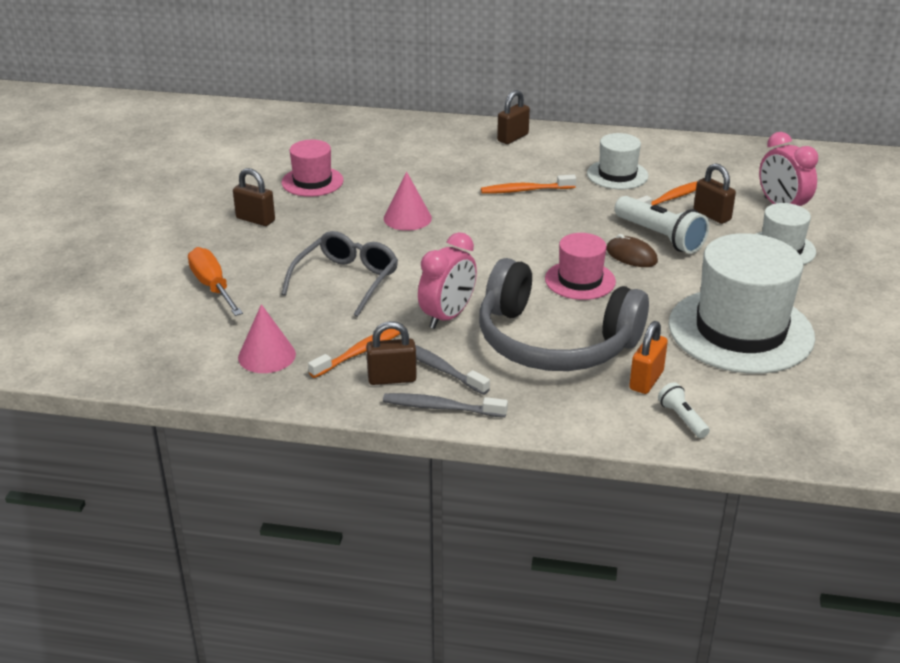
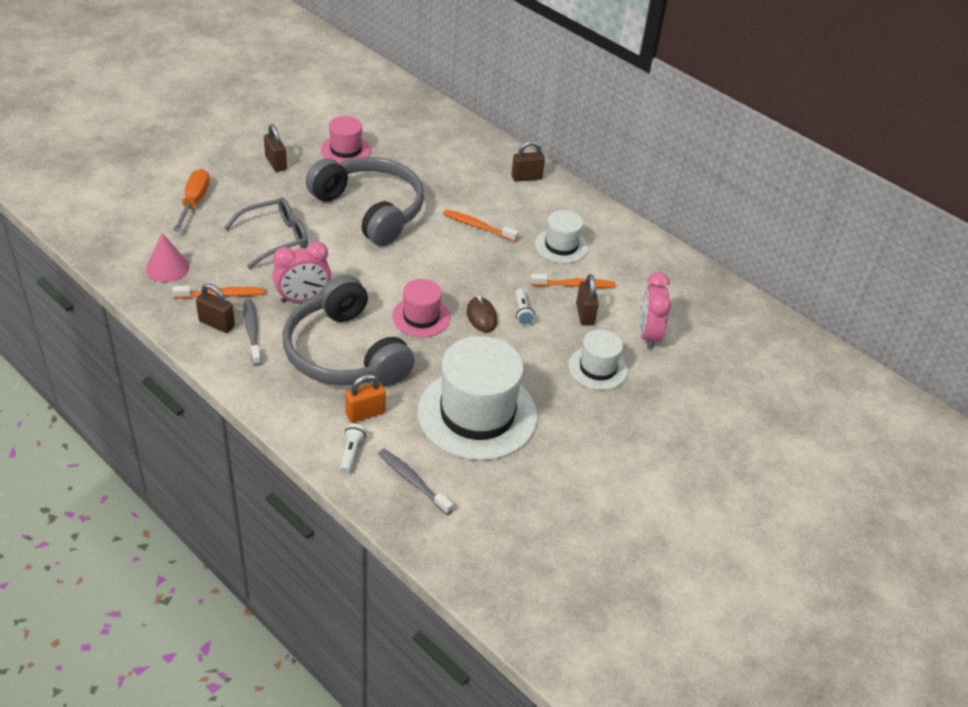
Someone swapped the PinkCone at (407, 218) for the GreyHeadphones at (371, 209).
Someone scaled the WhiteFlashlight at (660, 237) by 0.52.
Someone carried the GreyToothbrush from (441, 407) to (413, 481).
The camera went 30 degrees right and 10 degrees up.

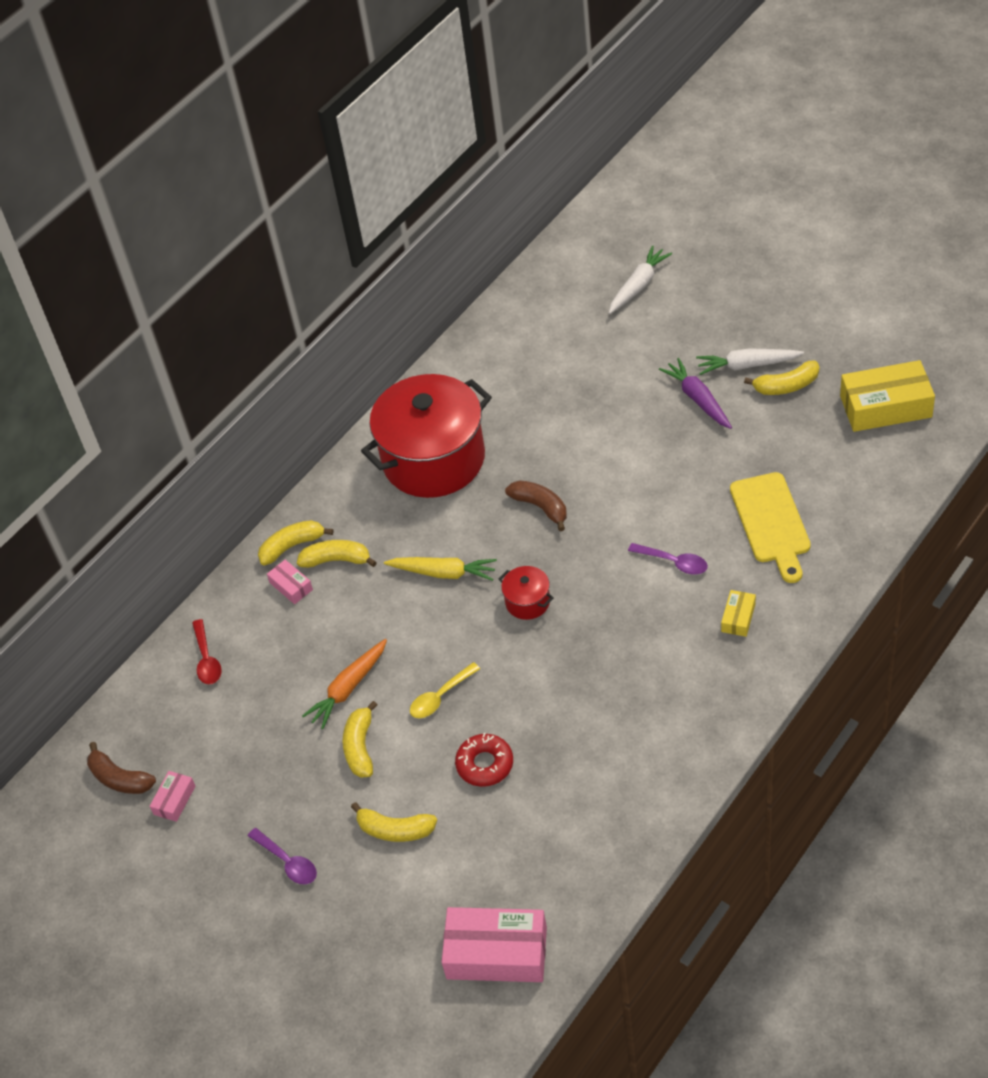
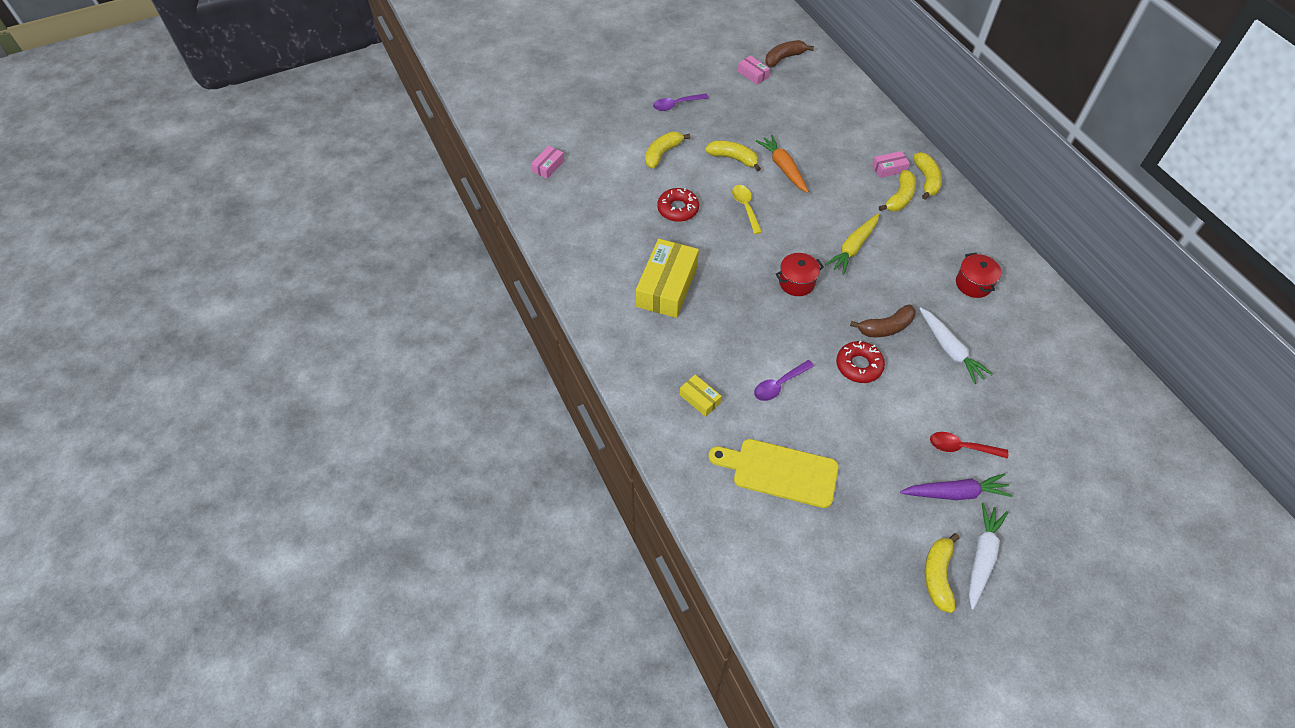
Someone carried the WhiteCarrot from (638, 285) to (950, 350).
Someone carried the YellowBox from (885, 406) to (667, 286).
Someone scaled the RedPot at (433, 459) by 0.41.
Someone carried the RedSpoon from (207, 659) to (961, 447).
Someone scaled the PinkBox at (496, 953) by 0.48.
Someone put down the RedDonut at (859, 365).
The camera went 110 degrees right and 5 degrees up.

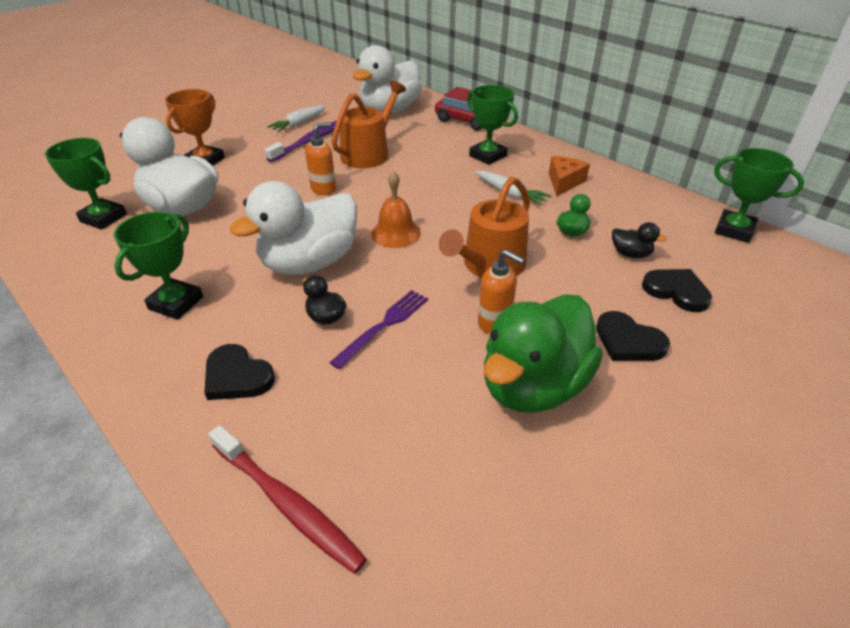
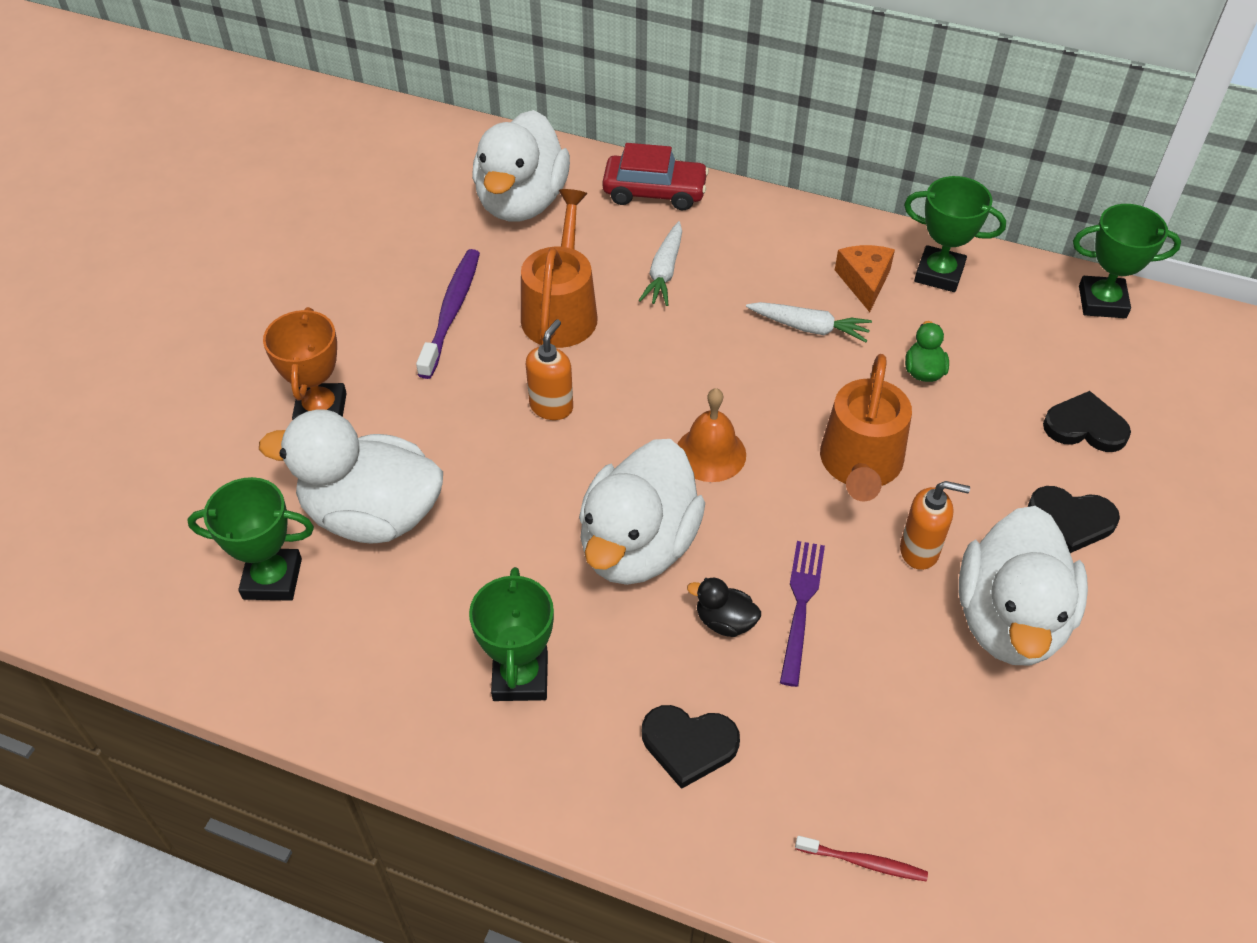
Someone carried the GreenTrophy from (487, 156) to (939, 274).
Someone carried the WhiteCarrot from (299, 124) to (664, 272).
Someone took away the BlackDuck at (630, 254).
Someone repainted the GreenDuck at (533, 385), which became the WhiteDuck at (1009, 620).
Someone scaled the RedToothbrush at (286, 503) by 0.55.
The camera went 25 degrees left and 10 degrees up.

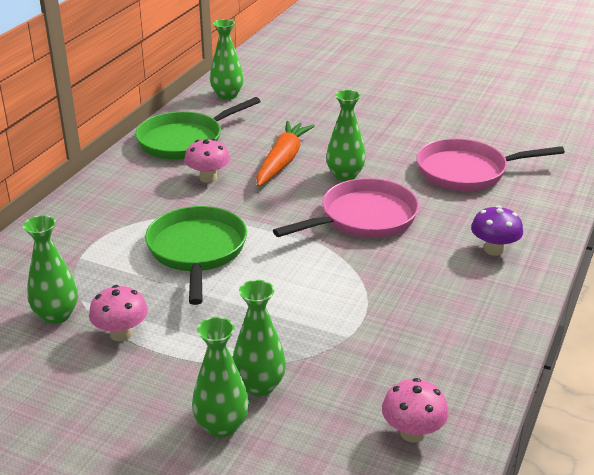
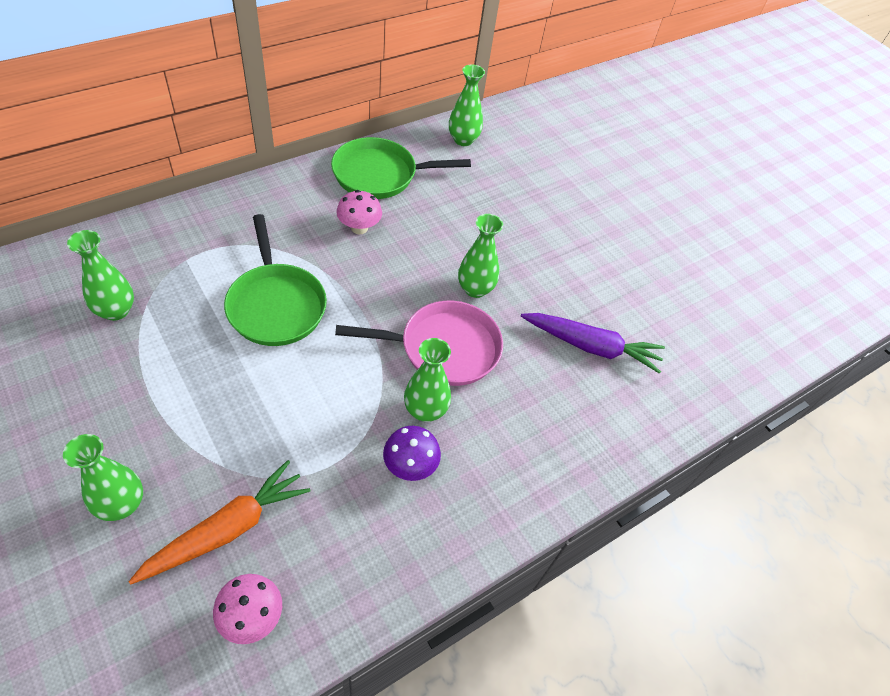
Someone carried the OrangeCarrot from (282, 161) to (227, 529).
Someone swapped the PinkPan at (467, 171) for the PurpleCarrot at (591, 346).
Someone carried the PurpleMushroom from (494, 249) to (410, 466).
Someone rotated the GreenPan at (197, 251) by 135 degrees clockwise.
Someone carried the GreenVase from (259, 386) to (425, 410).
Someone took away the PinkMushroom at (121, 334).
The camera went 25 degrees right and 20 degrees up.

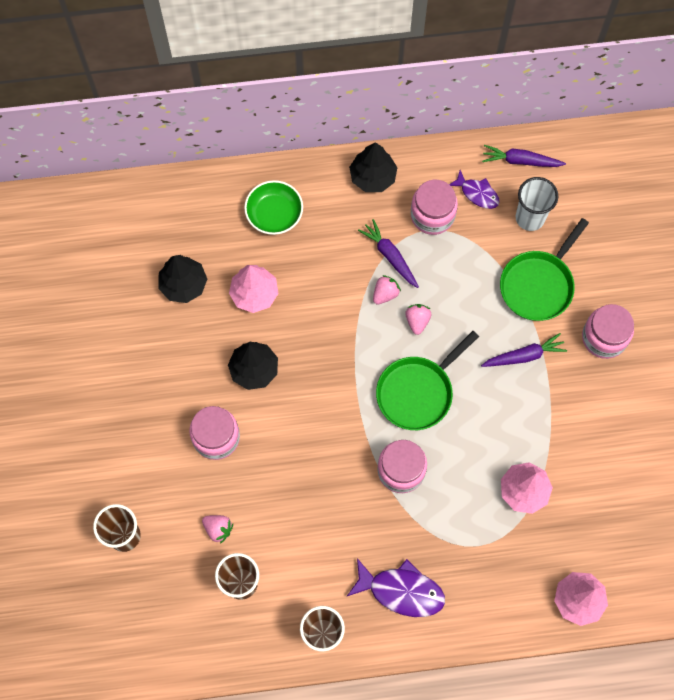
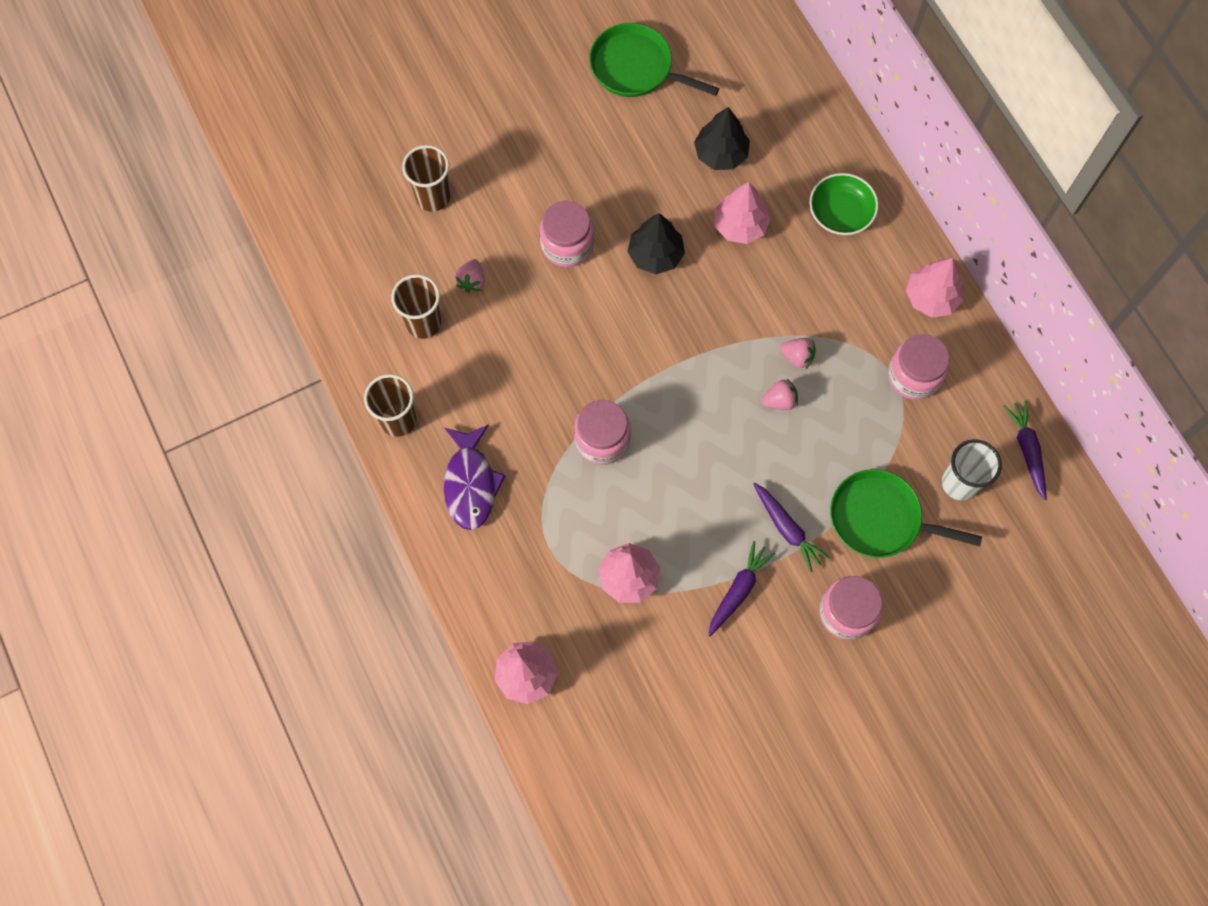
Someone repainted the BlackTree at (372, 177), which became the PinkTree at (931, 297).
Someone took away the PurpleFish at (477, 193).
Someone carried the PurpleCarrot from (390, 256) to (738, 590).
Someone carried the GreenPan from (417, 392) to (636, 68).
The camera went 70 degrees right and 0 degrees up.

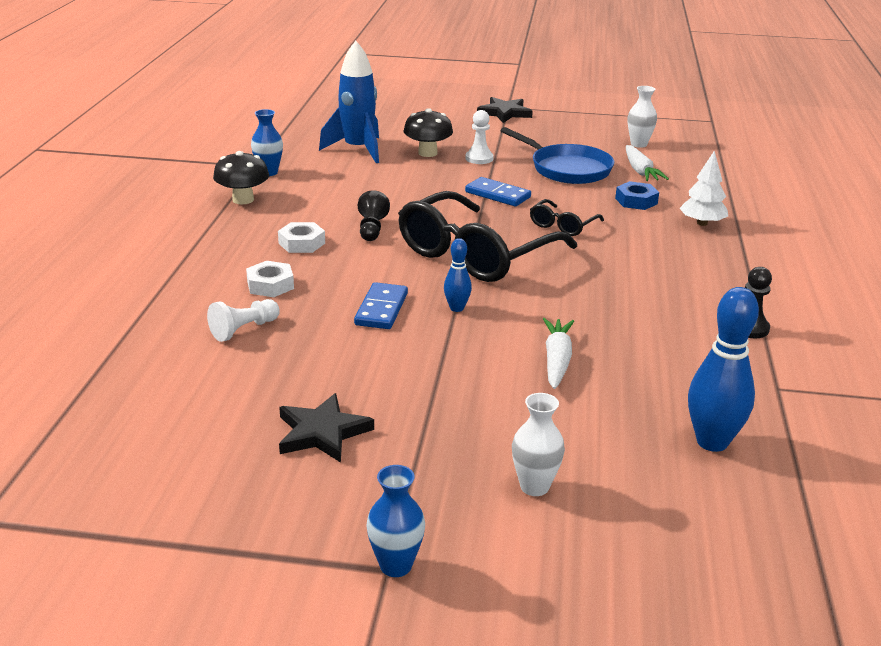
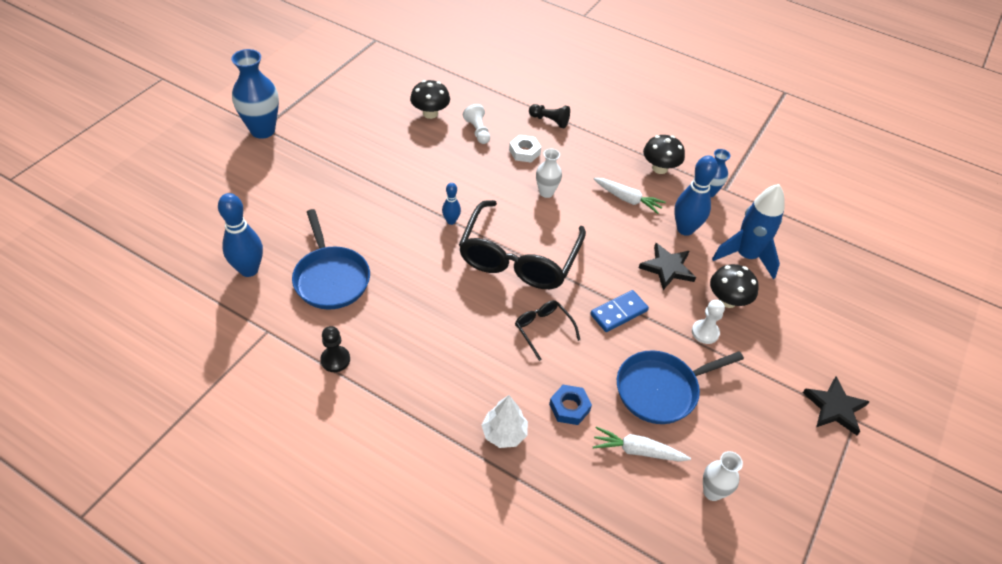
Someone carried the BlackPawn from (372, 229) to (549, 121).
Someone rotated the BlackGlasses at (475, 254) by 135 degrees counterclockwise.
Someone took away the WhiteNut at (302, 243).
Someone took away the BlueDomino at (381, 309).
Someone carried the WhiteCarrot from (557, 360) to (627, 199).
Someone carried the BlackStar from (322, 432) to (667, 268).
Someone carried the WhiteVase from (534, 487) to (546, 192).
Someone scaled the BlueVase at (396, 565) by 1.75.
Someone put down the BlackMushroom at (430, 113).
Someone put down the BlueBowlingPin at (685, 229).
Someone put down the BluePan at (331, 278).
The camera went 110 degrees right and 20 degrees up.

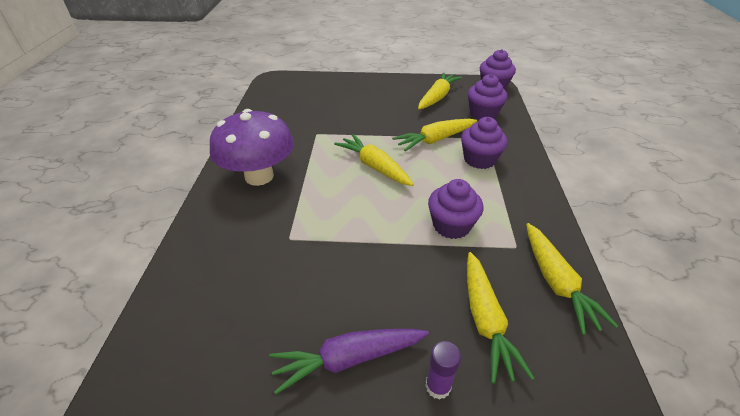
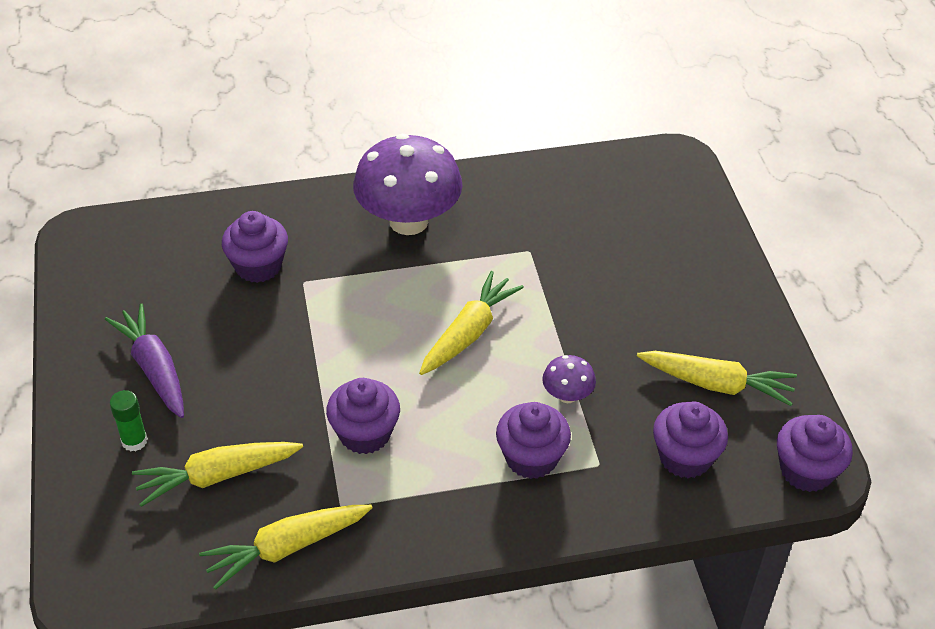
Someone swapped the YellowCarrot at (435, 140) for the PurpleMushroom at (567, 395).
Someone repainted the PurpleGlueStick at (438, 386), which became the GreenGlueStick at (134, 441).
Someone put down the PurpleCupcake at (258, 266).
The camera went 75 degrees right and 5 degrees up.

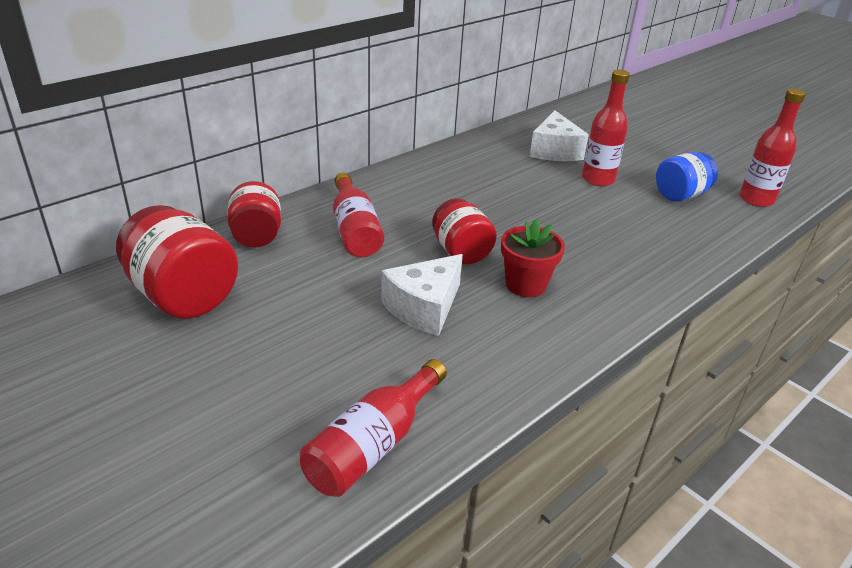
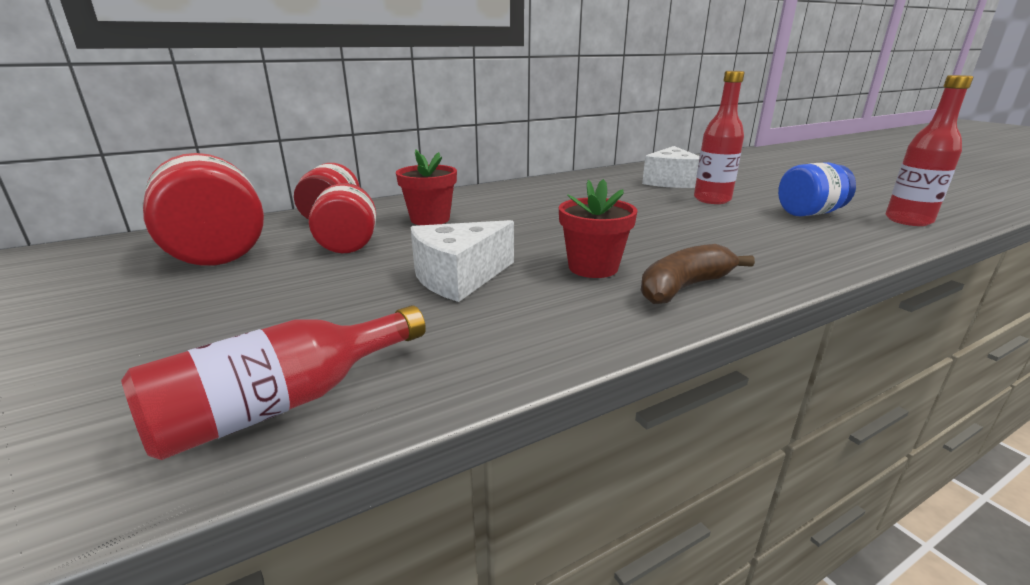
Someone swapped the RedBottle at (354, 230) for the RedFlowerPot at (430, 219).
Someone carried the RedJar from (461, 252) to (348, 244).
Someone put down the BrownBanana at (684, 287).
The camera went 15 degrees right and 10 degrees down.

